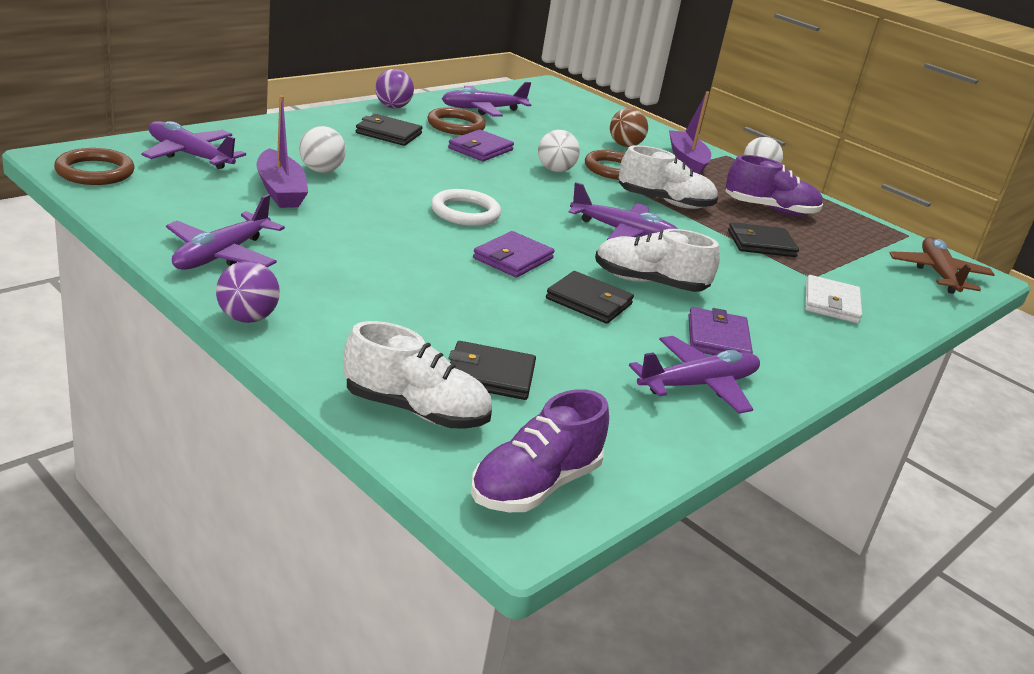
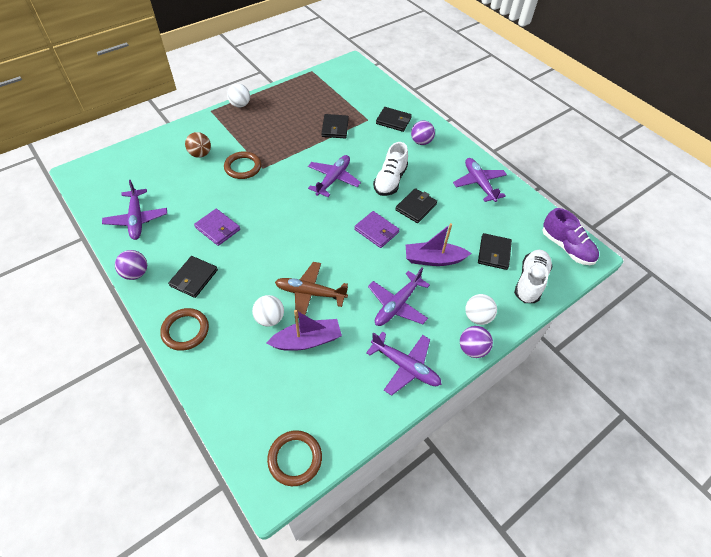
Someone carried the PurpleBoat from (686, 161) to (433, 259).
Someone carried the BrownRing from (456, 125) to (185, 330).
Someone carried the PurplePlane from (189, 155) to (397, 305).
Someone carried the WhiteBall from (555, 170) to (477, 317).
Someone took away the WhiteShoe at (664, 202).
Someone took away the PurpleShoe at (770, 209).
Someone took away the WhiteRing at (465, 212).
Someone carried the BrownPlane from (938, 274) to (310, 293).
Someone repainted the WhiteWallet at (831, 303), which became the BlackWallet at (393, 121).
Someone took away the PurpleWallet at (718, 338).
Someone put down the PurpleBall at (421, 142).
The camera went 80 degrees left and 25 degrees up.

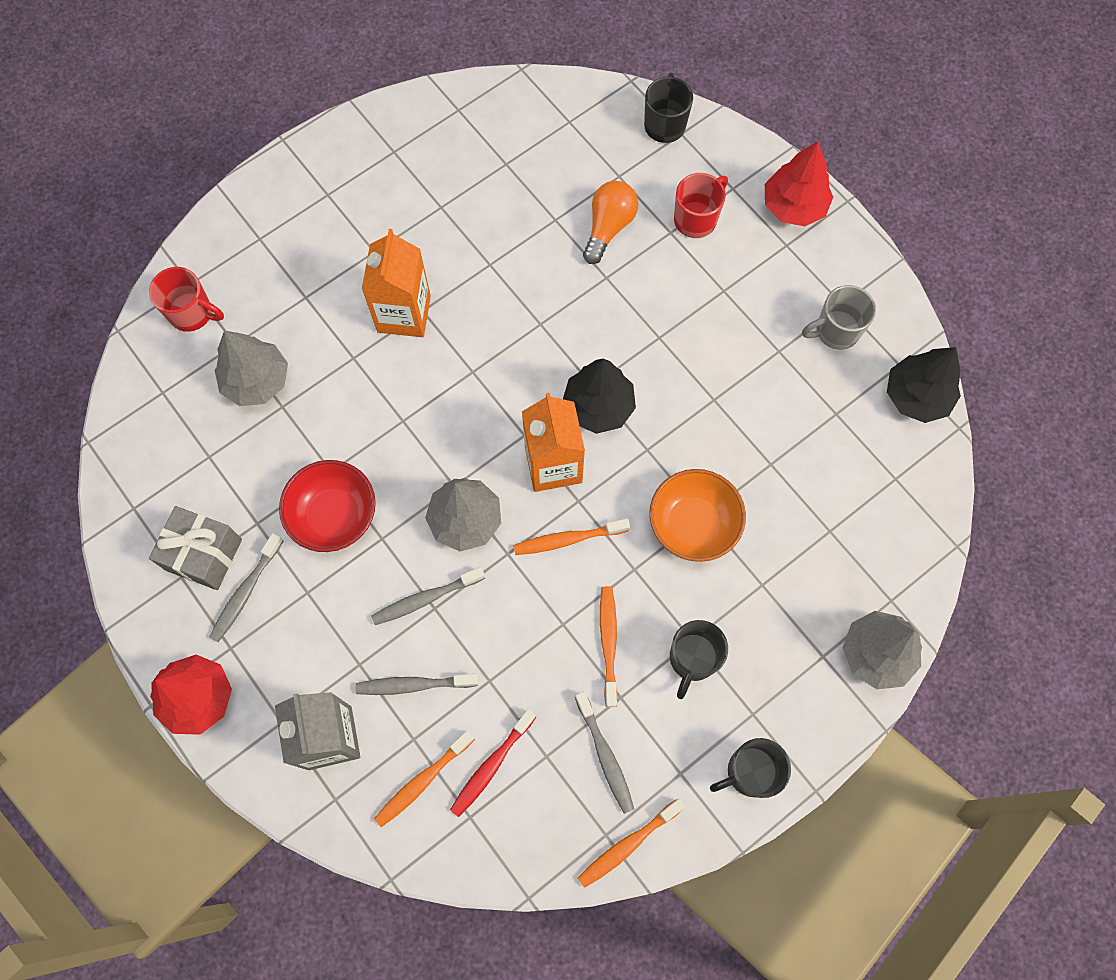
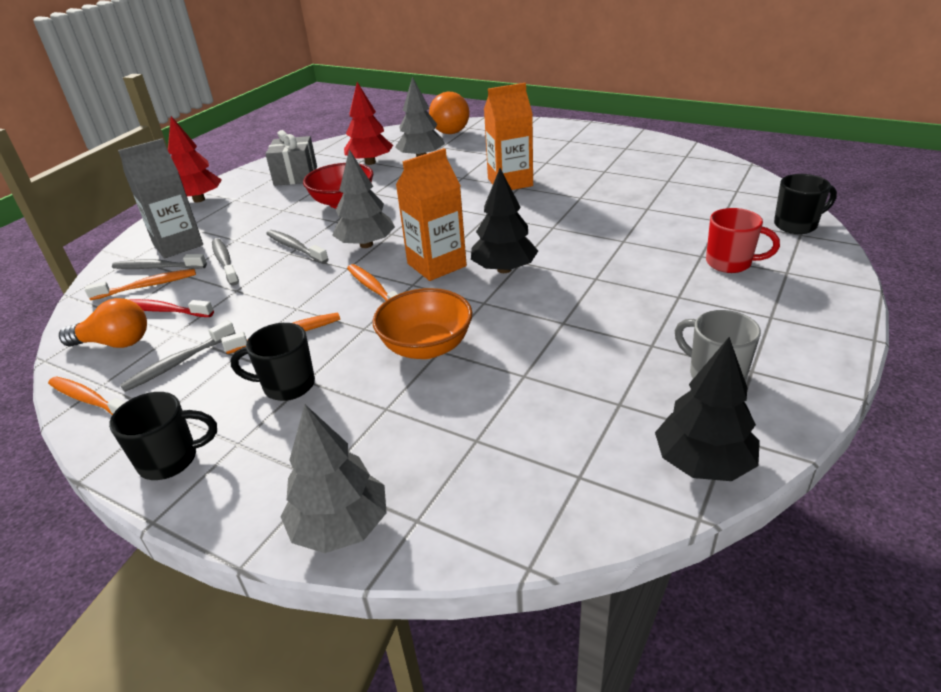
Someone carried the RedTree from (793, 206) to (370, 162).
Someone carried the OrangeLightBulb from (608, 227) to (115, 343).
Someone swapped the RedMug at (192, 313) for the OrangeBall at (451, 133).
Someone carried the GreyToothbrush from (245, 592) to (157, 267).
Someone rotated the OrangeToothbrush at (422, 781) by 135 degrees clockwise.
Someone rotated the BlackMug at (749, 772) by 120 degrees clockwise.
The camera went 70 degrees right and 35 degrees down.

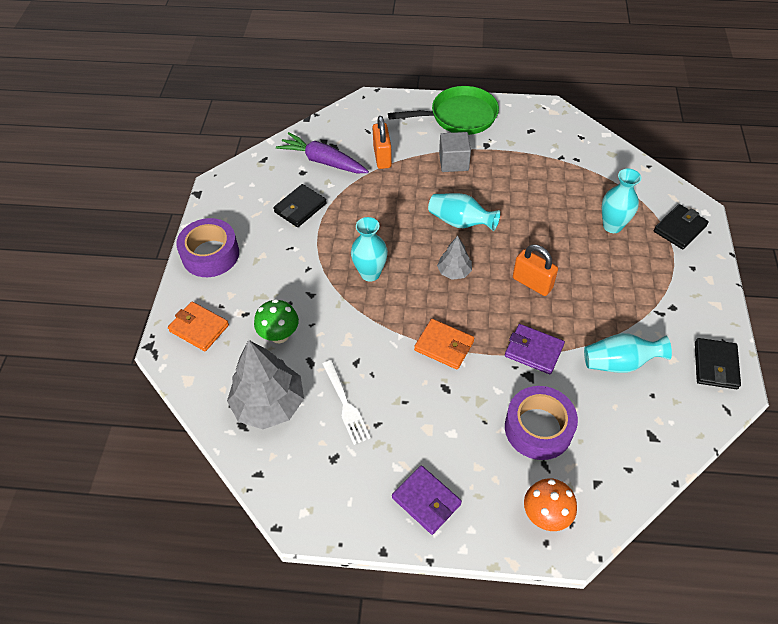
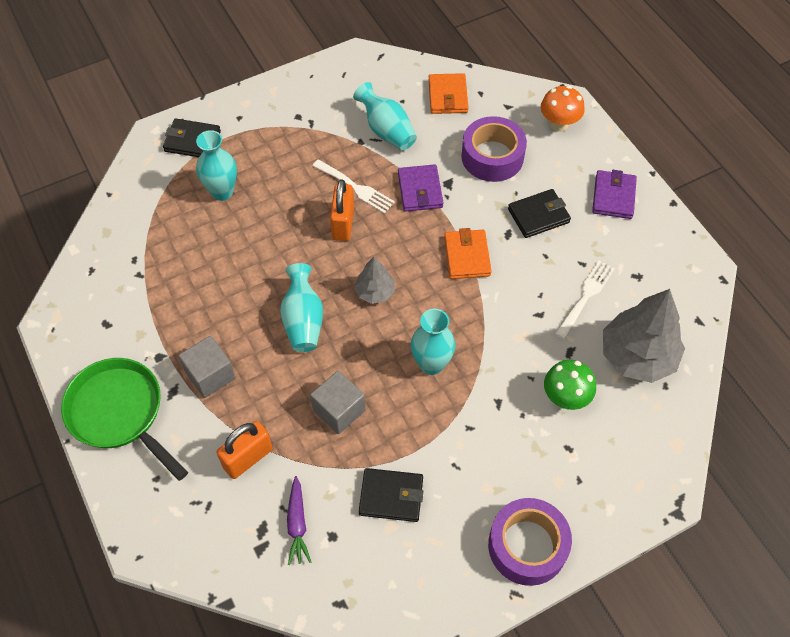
Someone scaled the PurpleCarrot at (323, 161) by 0.60.
Someone carried the OrangeWallet from (199, 328) to (448, 96).
Someone carried the BlackWallet from (715, 365) to (538, 215).
Someone put down the WhiteFork at (355, 187).
Someone put down the GreyCube at (339, 410).
The camera went 125 degrees left and 5 degrees up.

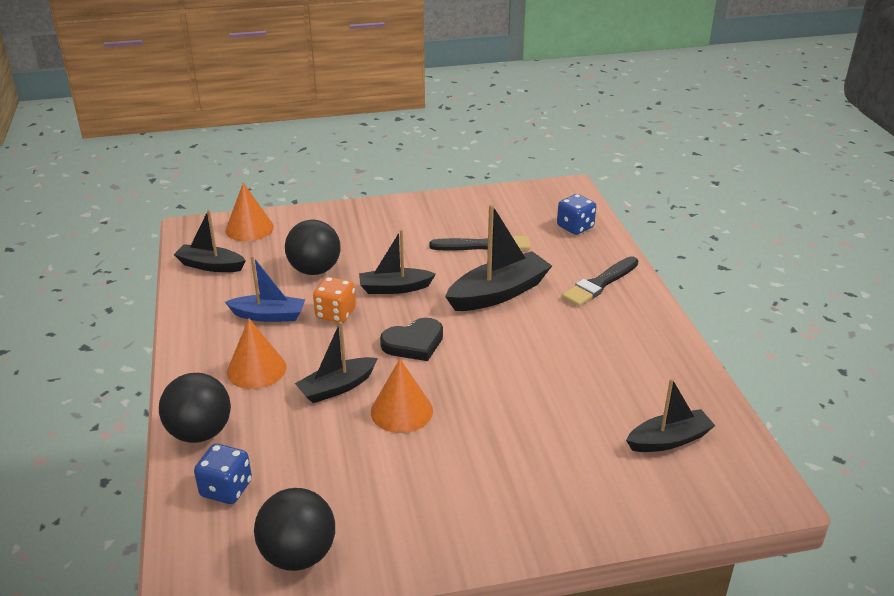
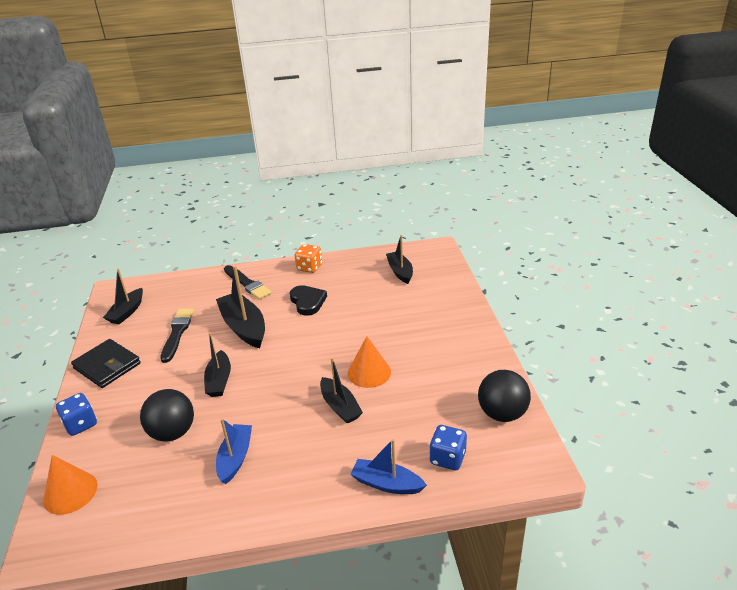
Someone carried the BlueDice from (575, 227) to (81, 424).
Someone carried the BlackBoat from (210, 266) to (127, 312).
Someone carried the OrangeDice from (335, 314) to (309, 267).
Someone carried the BlackHeart from (414, 343) to (307, 302).
Someone took away the OrangeCone at (256, 369).
Someone swapped the BlackBall at (200, 432) for the BlueBoat at (387, 484).
Someone put down the BlackWallet at (107, 366).
The camera went 85 degrees left and 0 degrees up.

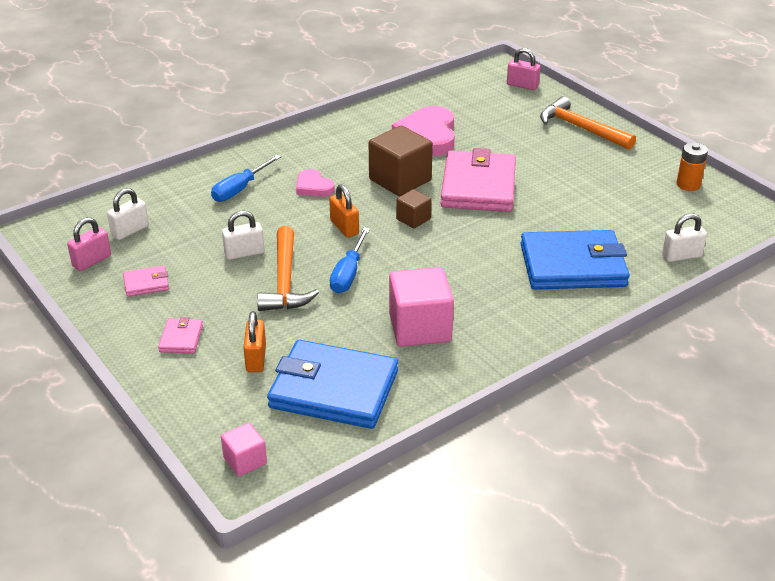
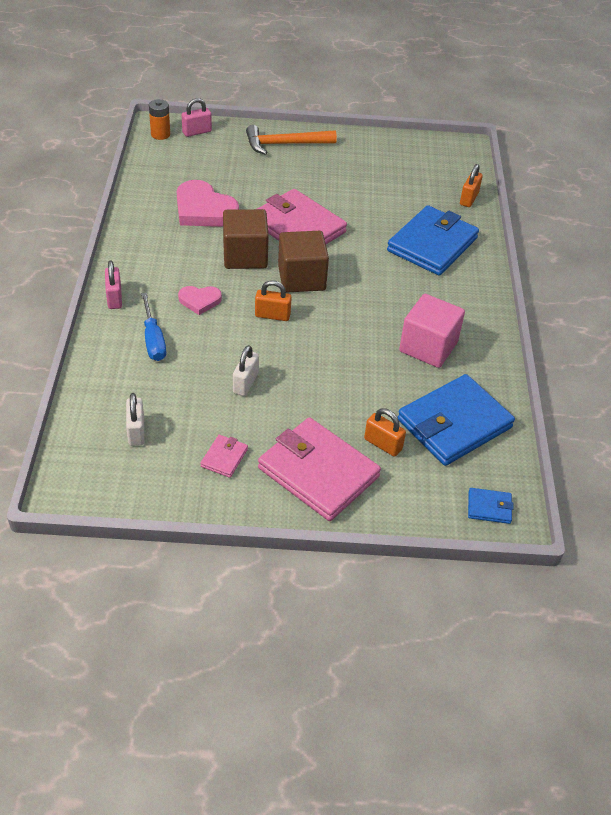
Someone carried the OrangeBattery from (688, 184) to (160, 134).
Someone scaled the BrownCube at (413, 219) by 1.90.
Someone repainted the WhitePadlock at (681, 256), which became the OrangePadlock at (469, 199).
Someone carried the PinkPadlock from (92, 261) to (114, 298).
Someone took away the OrangeHammer at (284, 280).
Someone took away the BlueScrewdriver at (348, 274).
Someone scaled the PinkWallet at (181, 338) by 2.32.
Someone swapped the PinkCube at (245, 461) for the BlueWallet at (489, 507).
The camera went 55 degrees left and 10 degrees up.

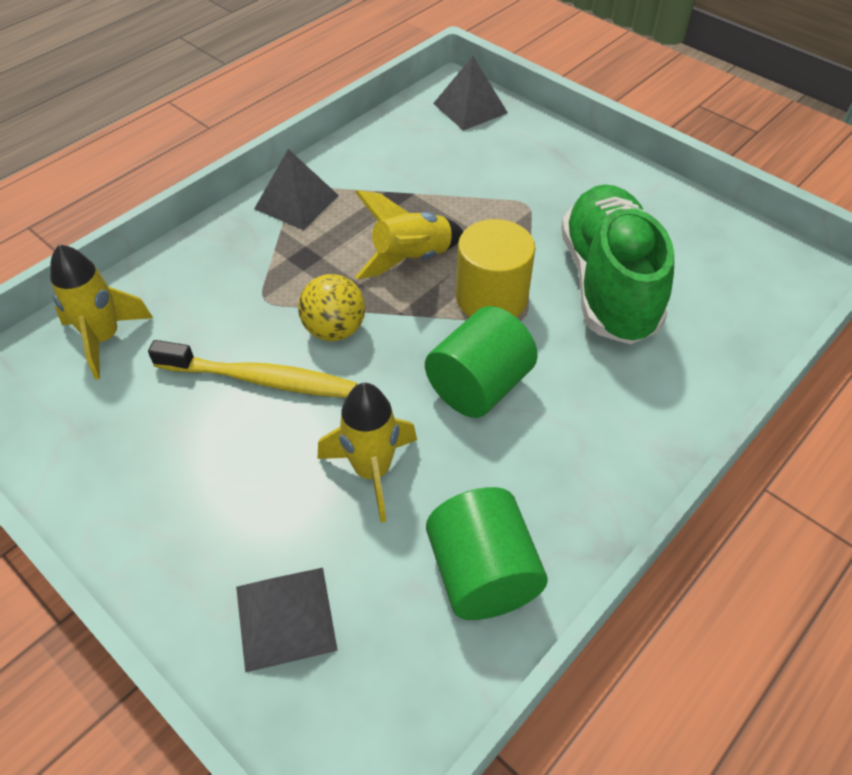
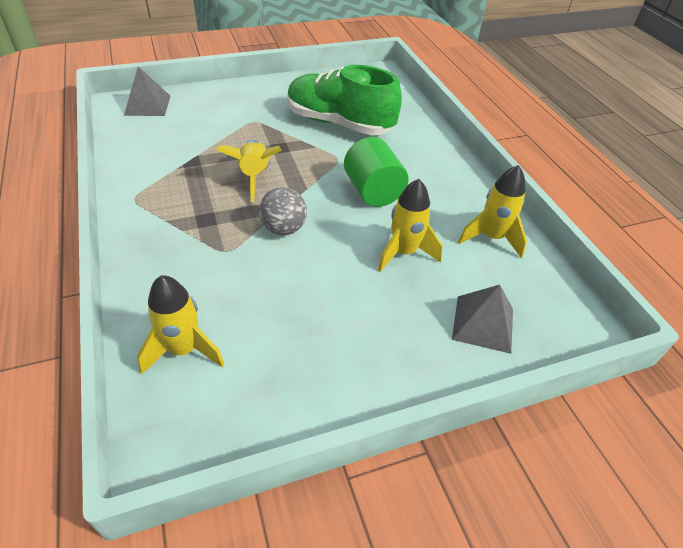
Someone took away the GreyPyramid at (296, 202).
Someone took away the YellowCylinder at (491, 297).
Someone repainted the YellowBall at (334, 330), which became the GreyBall at (283, 229).
Someone took away the YellowToothbrush at (260, 379).
Someone swapped the GreenCylinder at (482, 574) for the YellowRocket at (491, 238).
The camera went 65 degrees left and 5 degrees down.

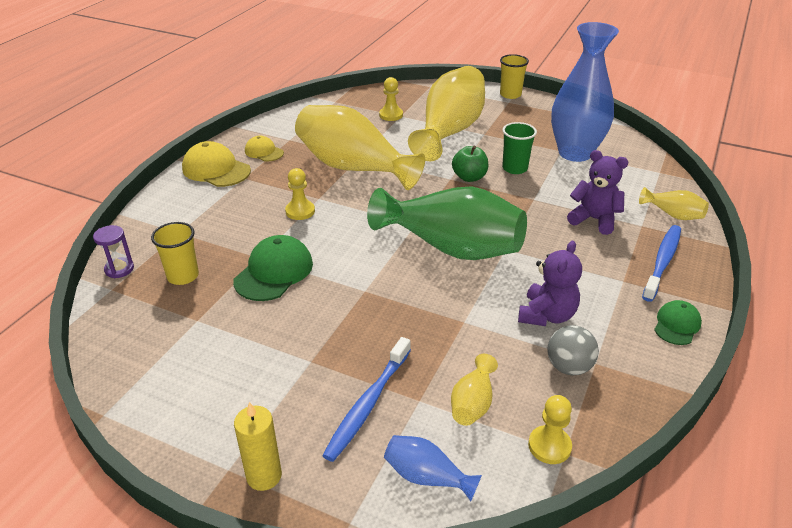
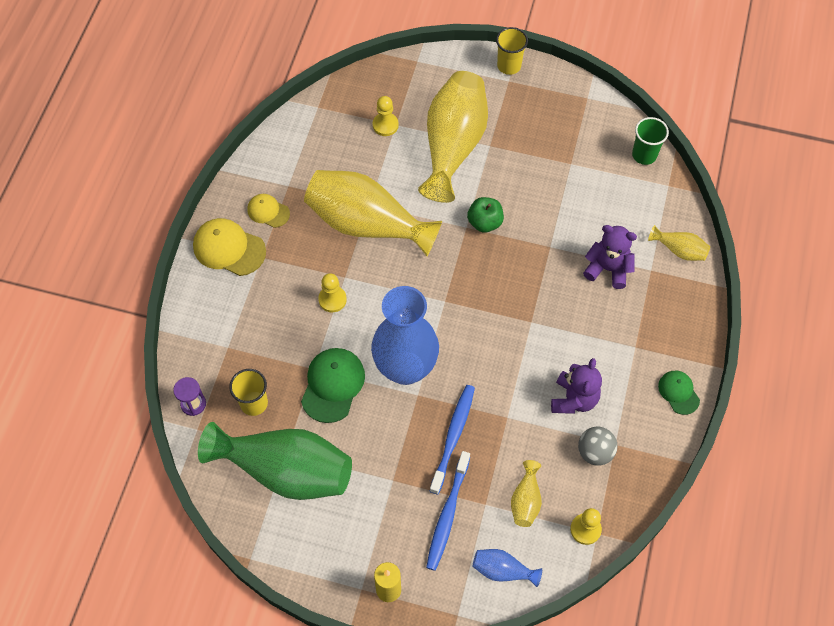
Someone carried the BlueVase from (575, 153) to (405, 368).
Someone carried the GreenCup from (514, 168) to (644, 155).
Someone carried the GreenVase from (451, 247) to (285, 471).
Someone carried the BlueToothbrush from (662, 262) to (453, 437).
Someone rotated the GreenCap at (677, 325) by 45 degrees counterclockwise.
The camera went 10 degrees left and 25 degrees up.

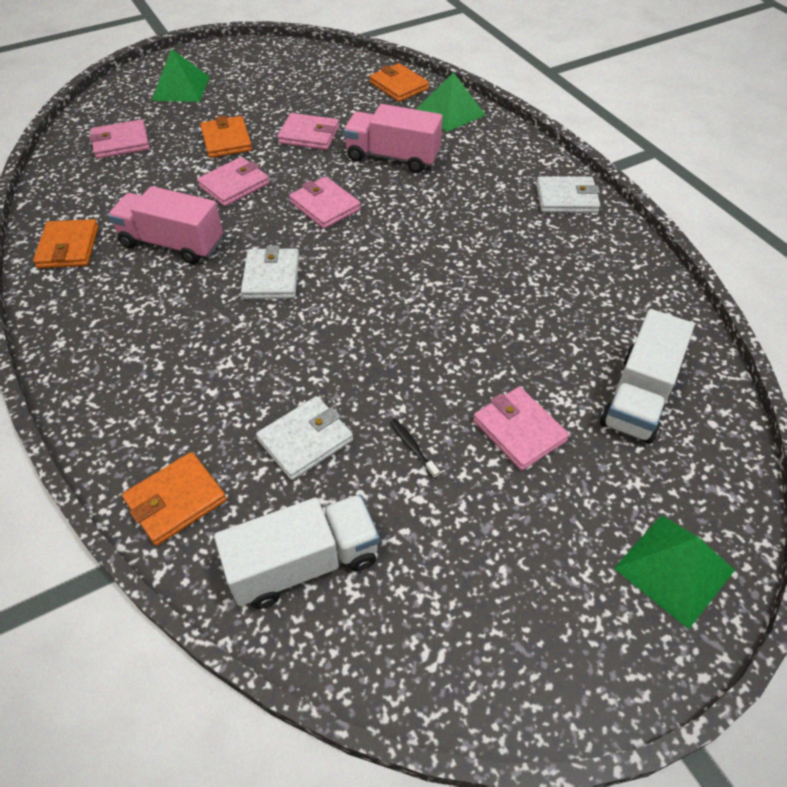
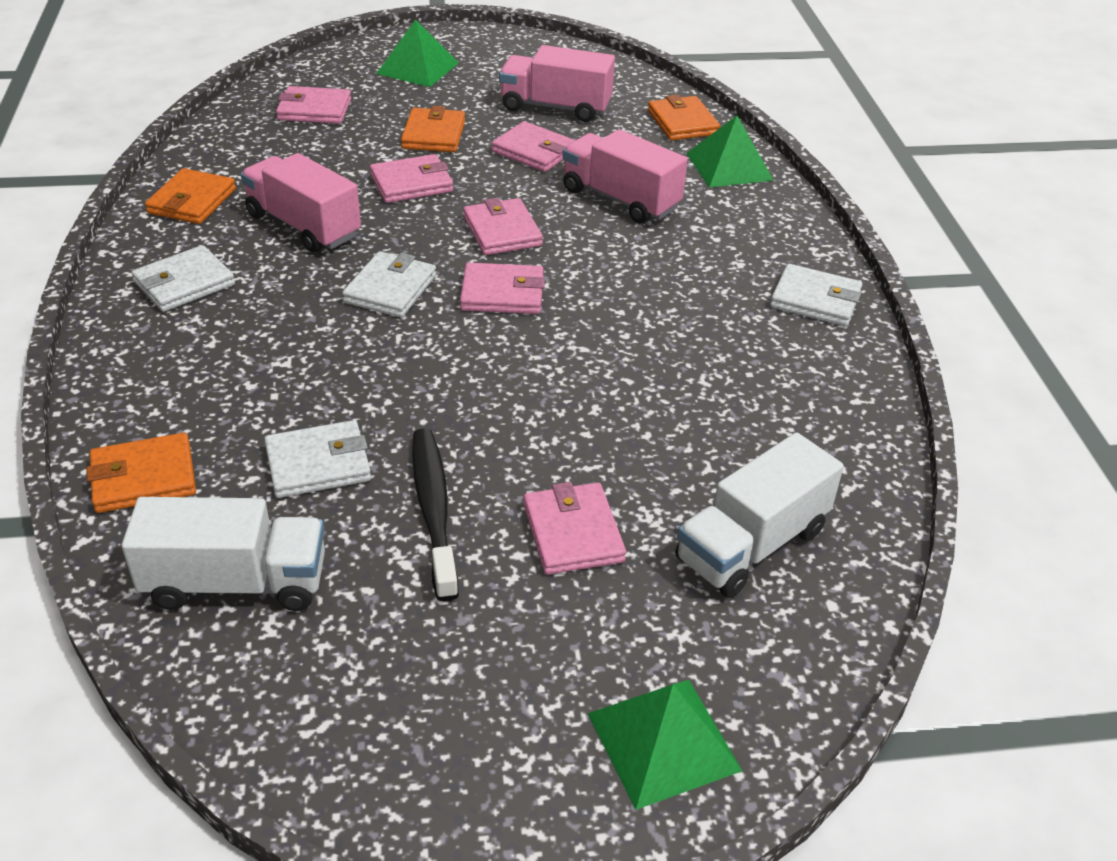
Someone scaled the BlackToothbrush at (412, 447) by 2.23.
Someone put down the PinkTruck at (555, 107).
Someone put down the WhiteWallet at (184, 283).
Someone put down the PinkWallet at (502, 293).
The camera went 20 degrees right and 10 degrees down.

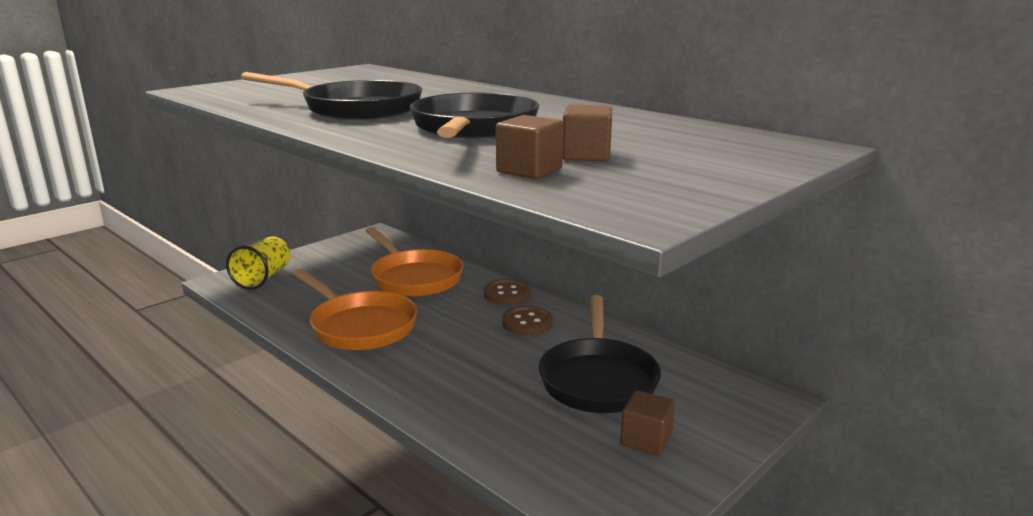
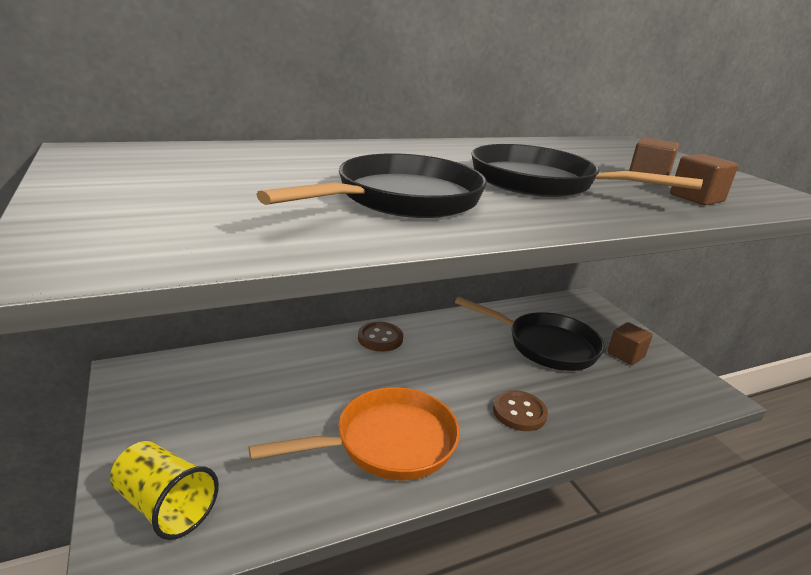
Someone took away the OrangePan at (414, 278).
Someone carried the BrownButton from (527, 323) to (519, 412).
The camera went 70 degrees left and 5 degrees up.

